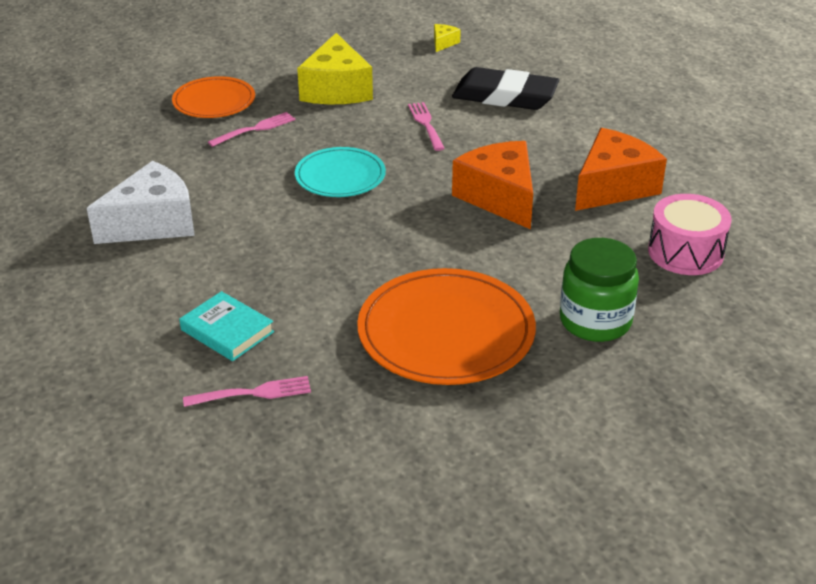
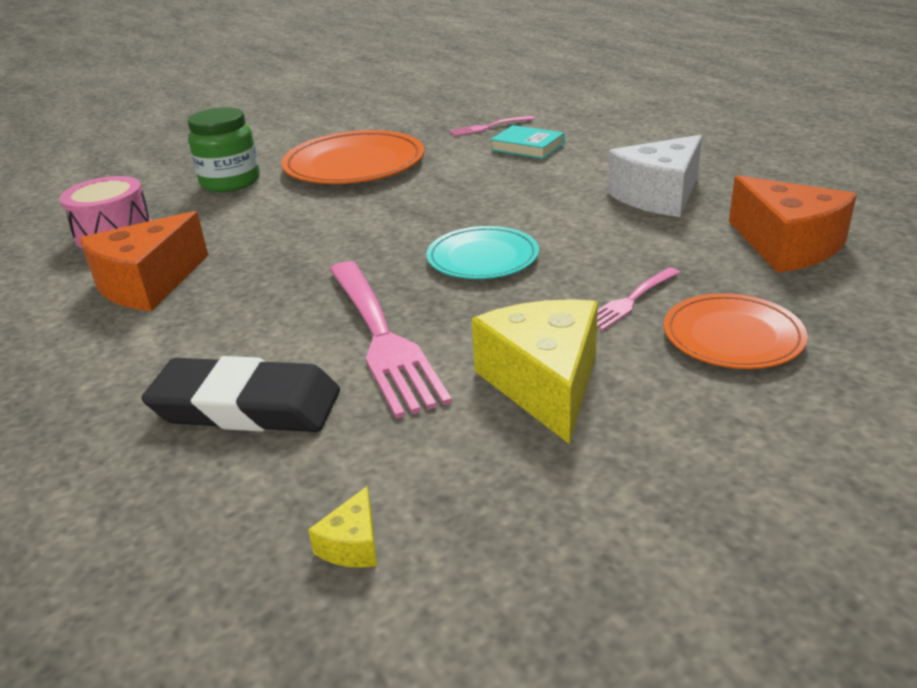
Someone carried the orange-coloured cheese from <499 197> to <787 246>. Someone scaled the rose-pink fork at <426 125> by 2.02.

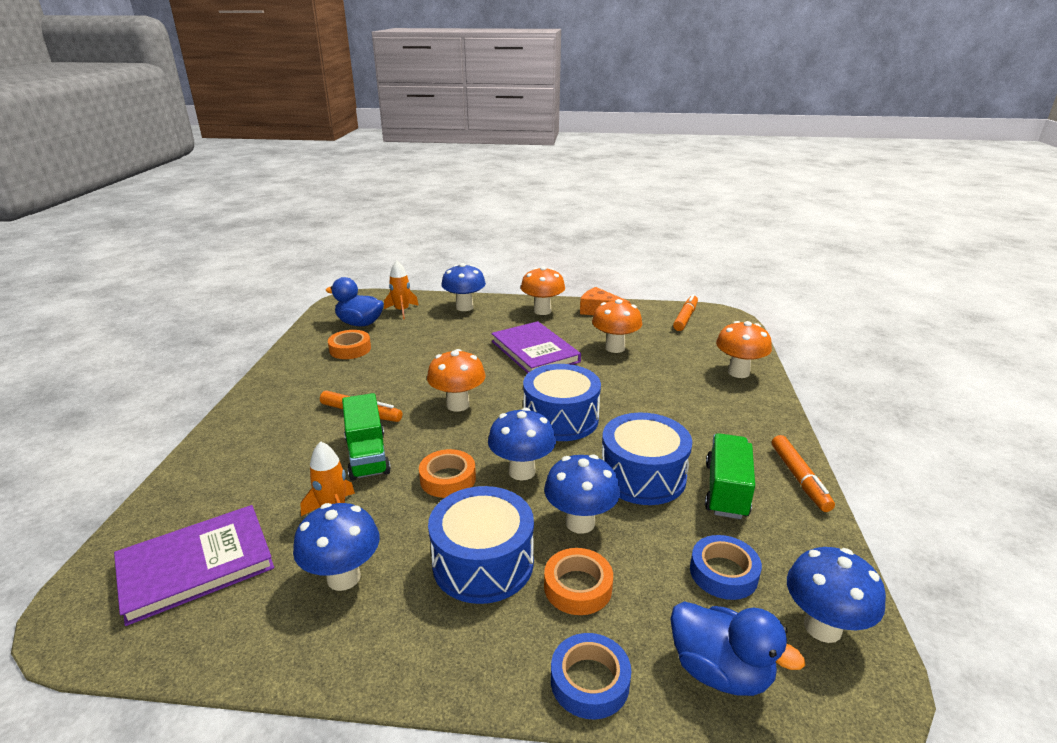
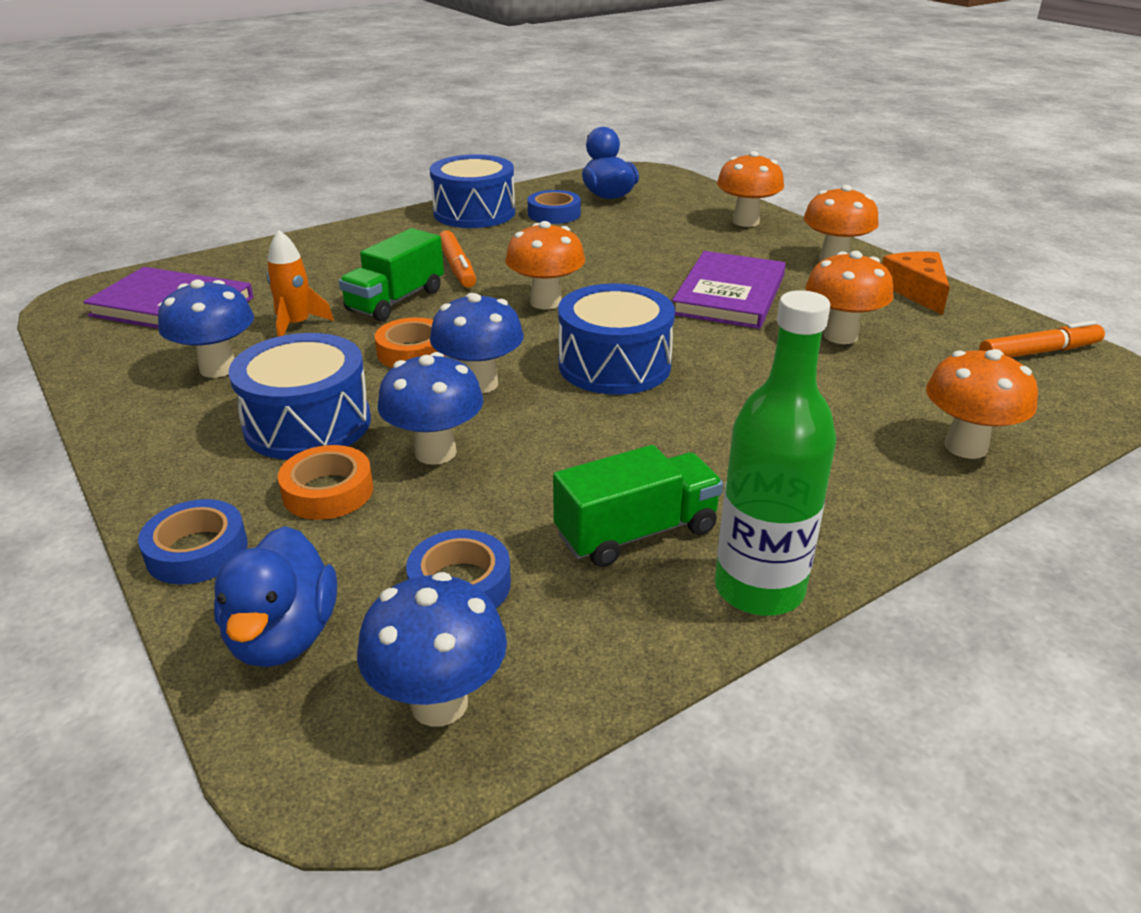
Someone took away the orange-coloured rocket at <402 311>. Someone carried the cobalt snare drum from <642 476> to <474 213>. Someone swapped the orange-coloured felt pen at <799 478> for the leaf-green drink bottle at <759 589>. Someone repainted the orange-coloured roll of tape at <350 349>, which became the cobalt roll of tape at <554 214>. Someone repainted the cobalt fungus at <464 307>, which became the orange-coloured fungus at <746 221>.

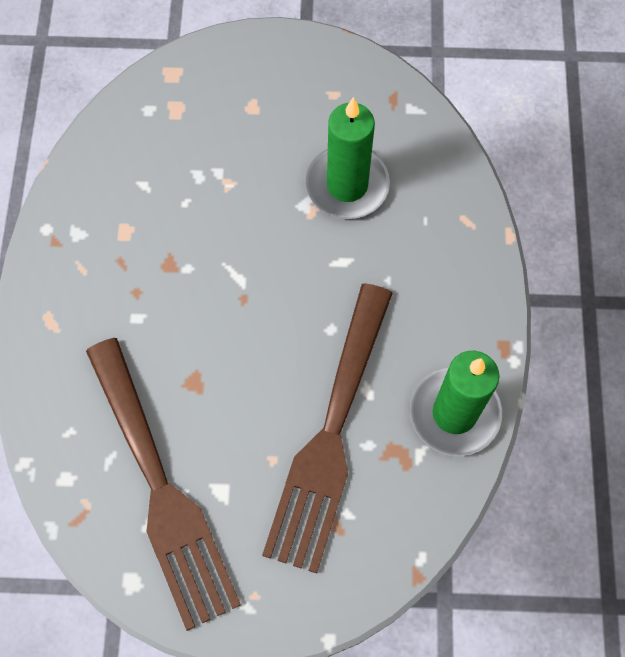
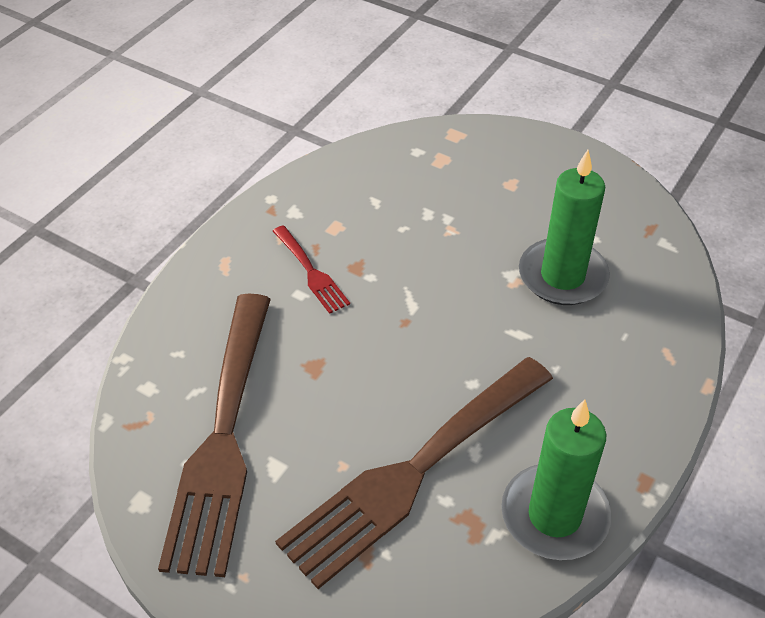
Someone put down the red fork at <311 272>.

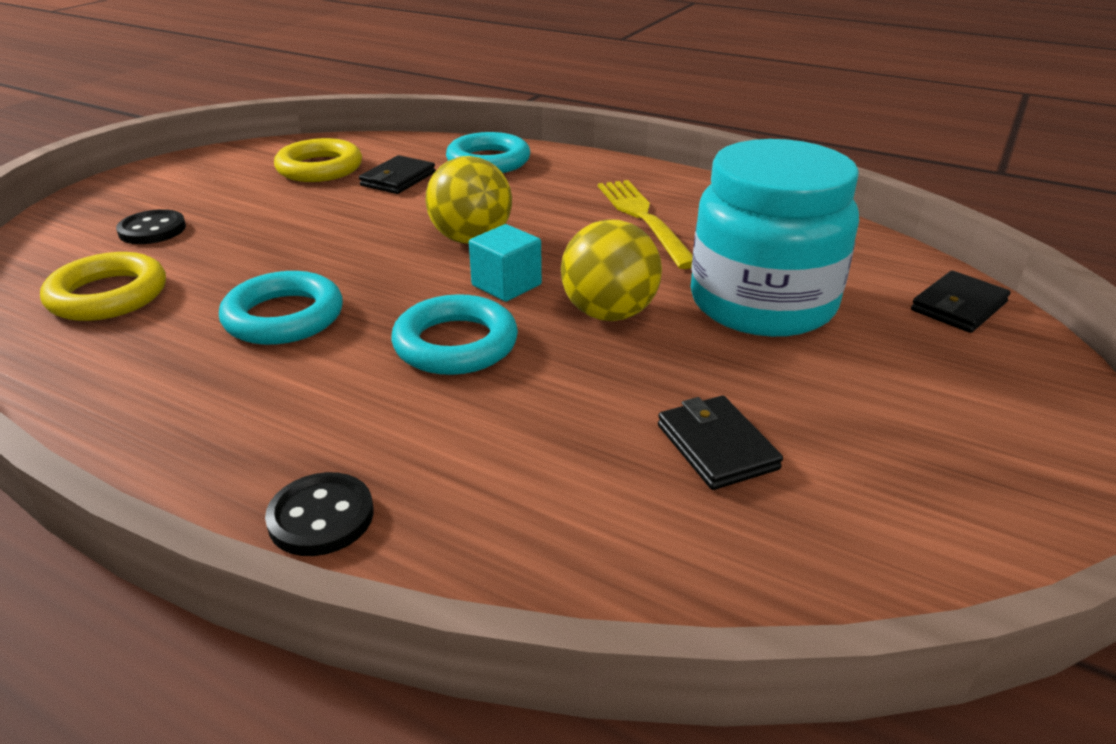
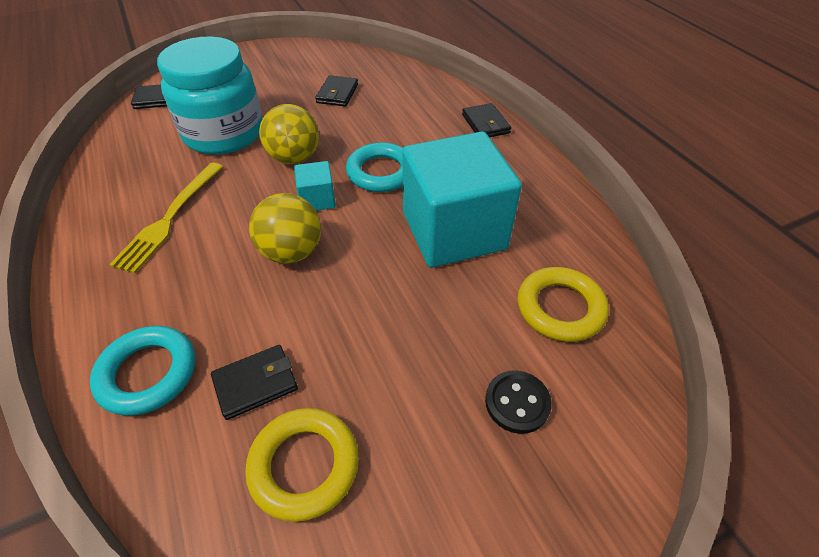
Someone swapped the turquoise torus at <284 317> for the turquoise block at <453 231>. Someone swapped the ebony shirt button at <321 517> for the ebony billfold at <485 124>.

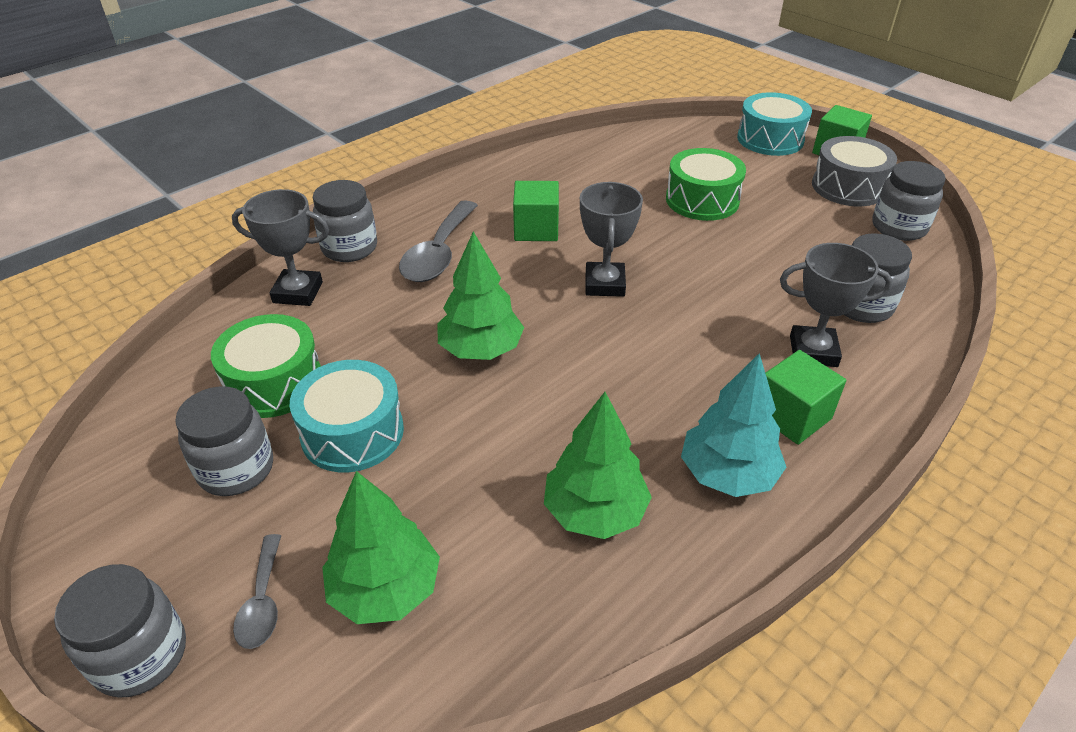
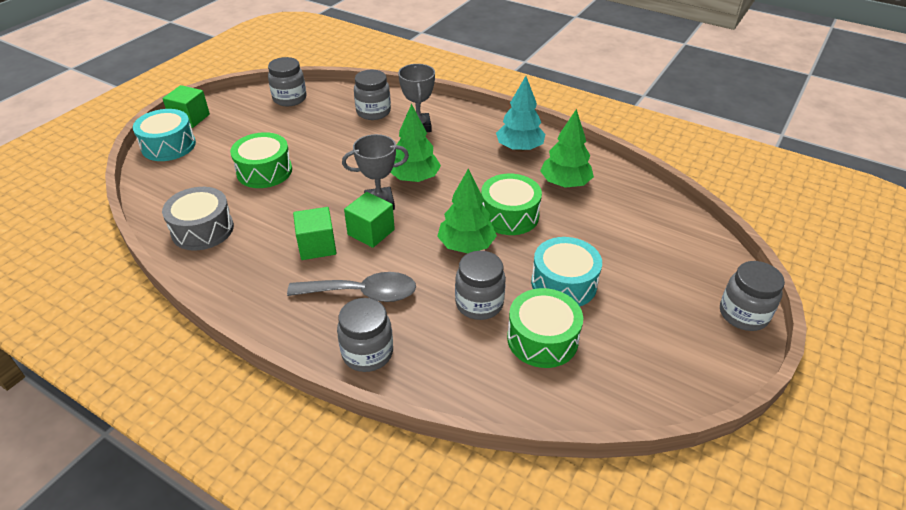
Someone took away the gray trophy at <298 292>. Someone took away the gray teaspoon at <262 602>. Someone put down the leaf-green snare drum at <509 215>. Someone carried the gray jam jar from <236 469> to <479 304>. Someone carried the leaf-green fir tree from <385 589> to <414 178>. Someone carried the leaf-green block from <792 416> to <371 232>. Someone carried the gray snare drum from <848 187> to <202 229>.

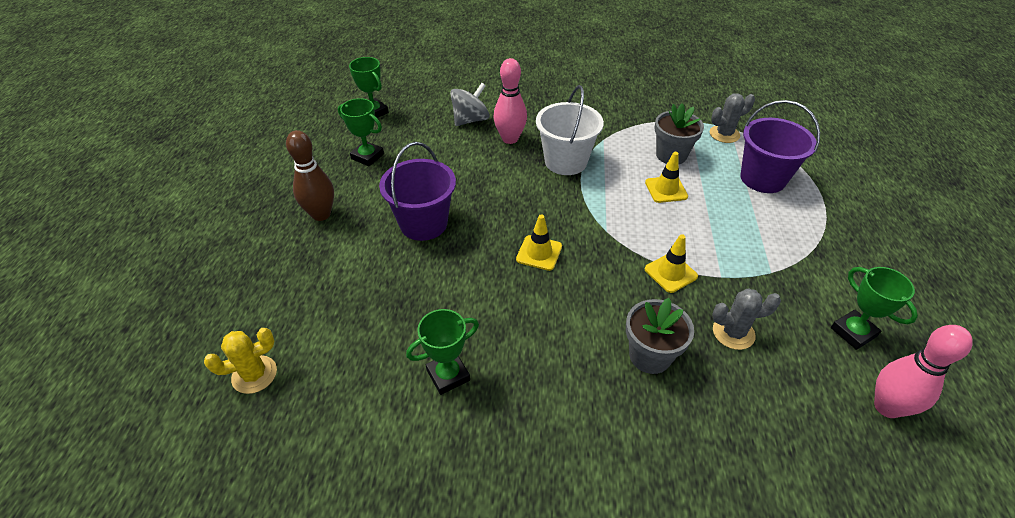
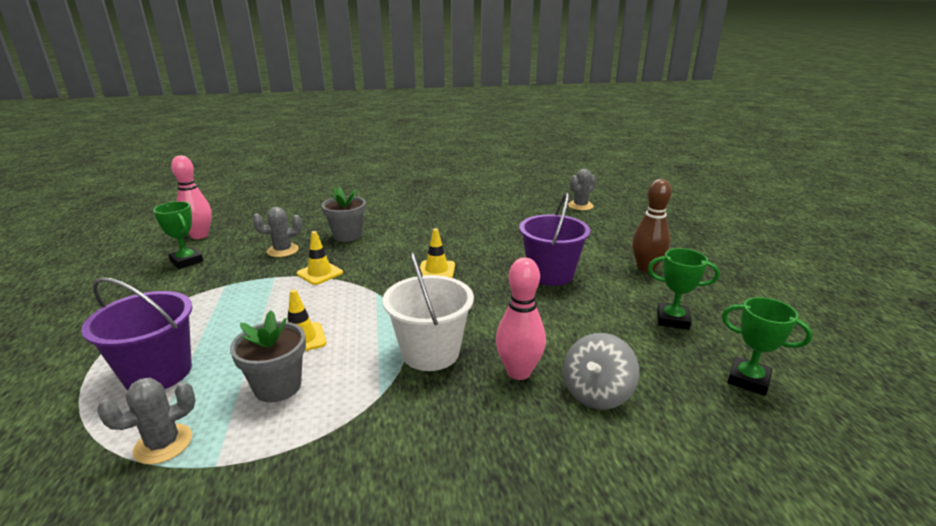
Someone took away the leaf-green trophy at <448 375>. Someone repainted the golden prickly plant at <254 374>, which became the gray prickly plant at <580 206>.

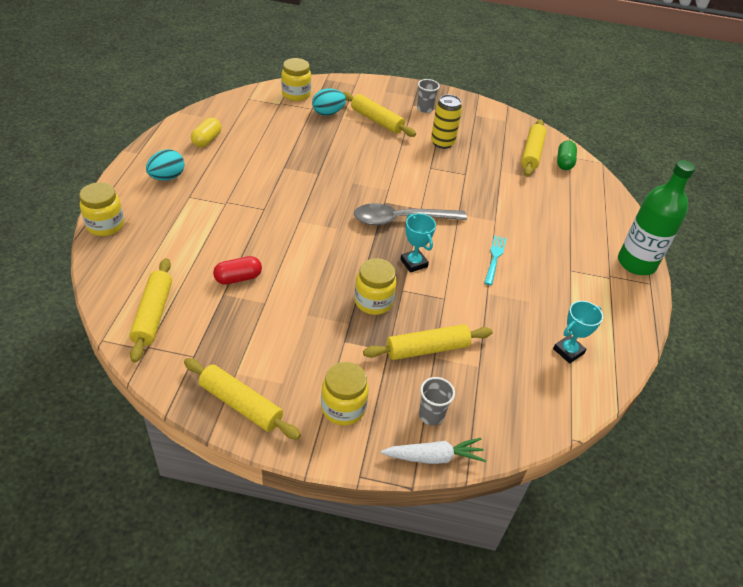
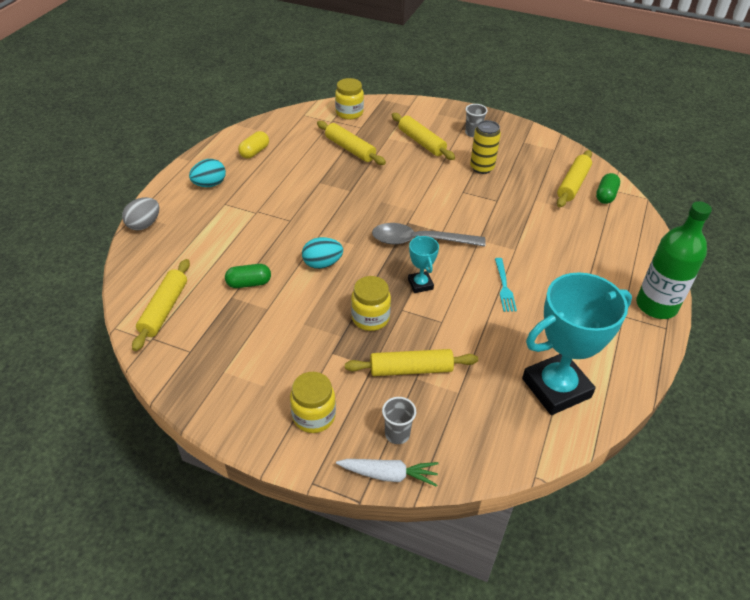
Someone carried the golden dough roller from <240 404> to <350 149>. Someone carried the turquoise egg from <328 113> to <322 264>. Someone swapped the golden jam jar at <105 225> for the gray egg at <144 224>. Someone repainted the red capsule at <238 278>, which became the leaf-green capsule at <249 283>. Someone rotated the turquoise fork at <494 258> by 150 degrees clockwise. Someone scaled the turquoise trophy at <568 351> by 2.15.

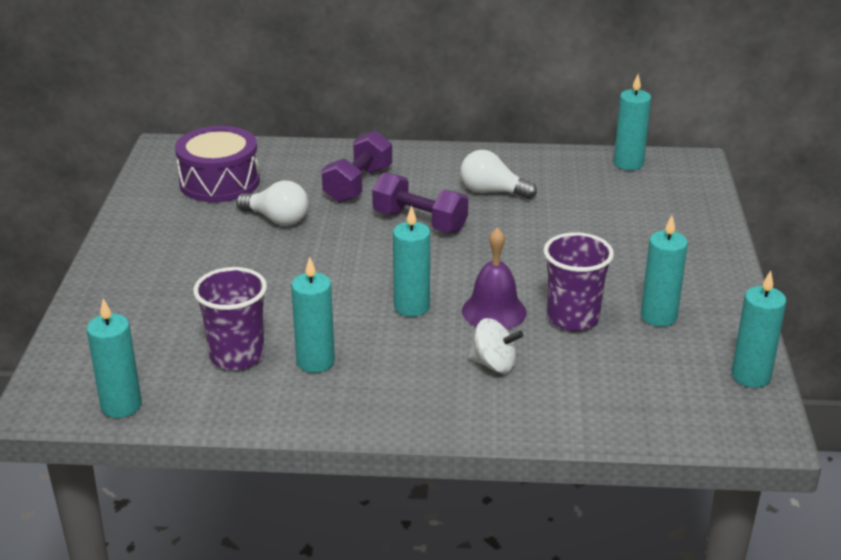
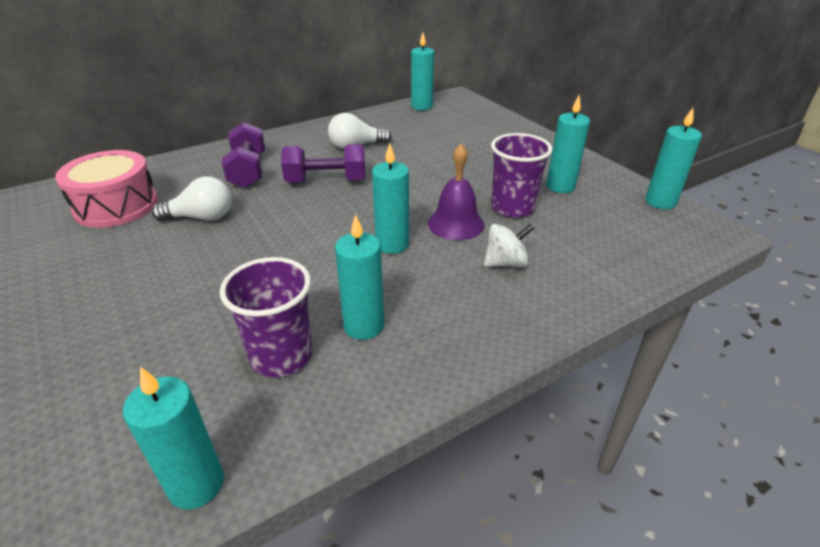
Someone repainted the royal purple snare drum at <219 182>, which became the rose-pink snare drum at <116 206>.

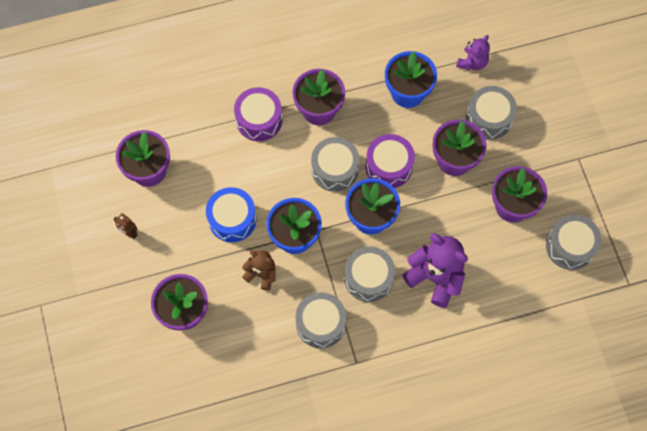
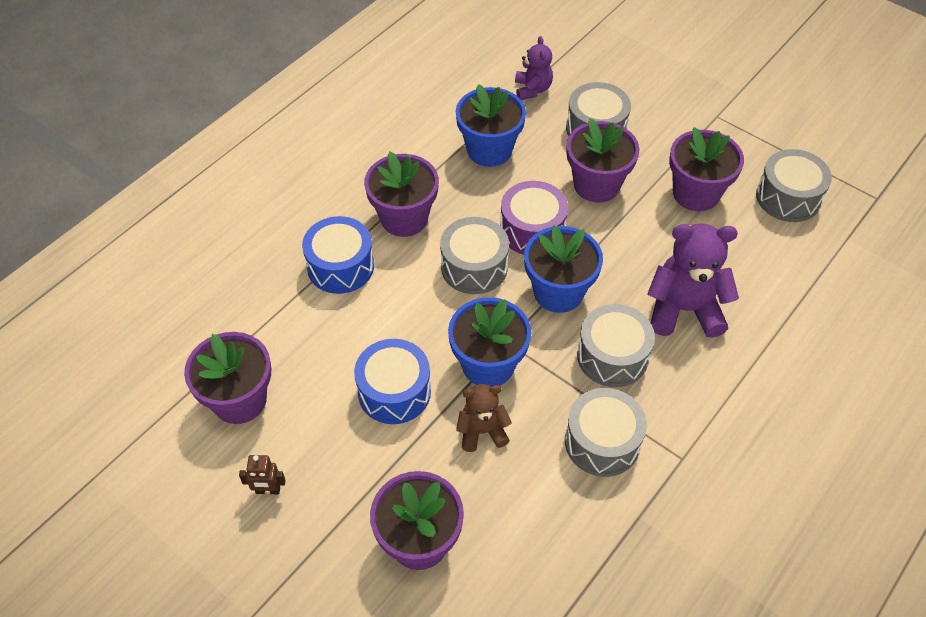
Someone repainted the royal purple snare drum at <259 120>, which became the cobalt snare drum at <340 266>.

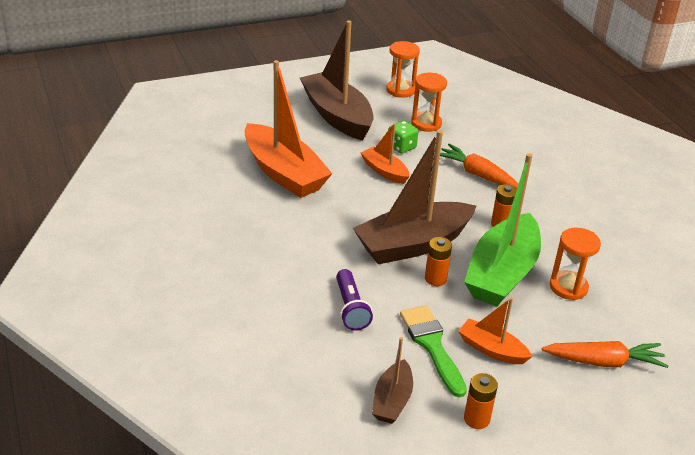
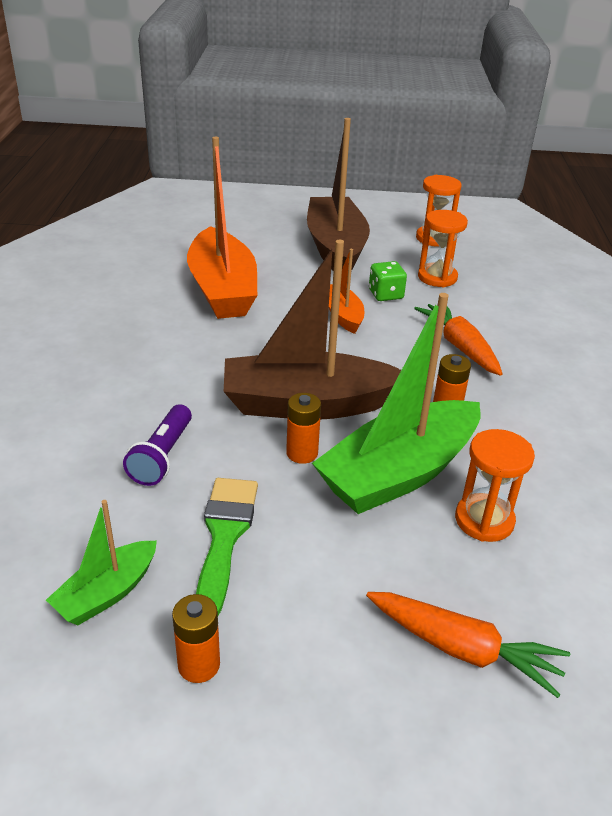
Someone took away the orange-coloured toy boat at <491 349>. Someone repainted the russet toy boat at <392 400>, which became the leaf-green toy boat at <107 593>.

